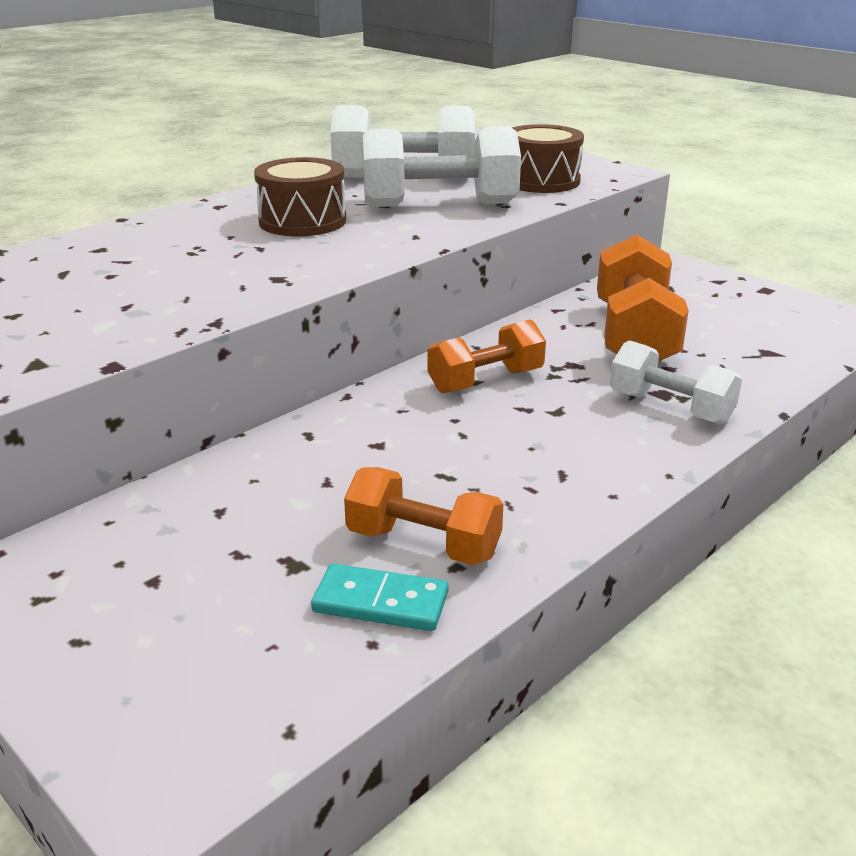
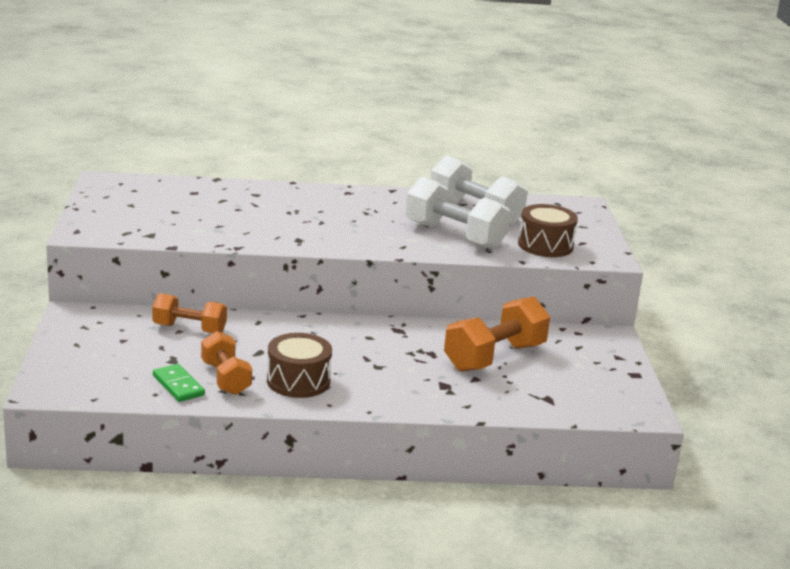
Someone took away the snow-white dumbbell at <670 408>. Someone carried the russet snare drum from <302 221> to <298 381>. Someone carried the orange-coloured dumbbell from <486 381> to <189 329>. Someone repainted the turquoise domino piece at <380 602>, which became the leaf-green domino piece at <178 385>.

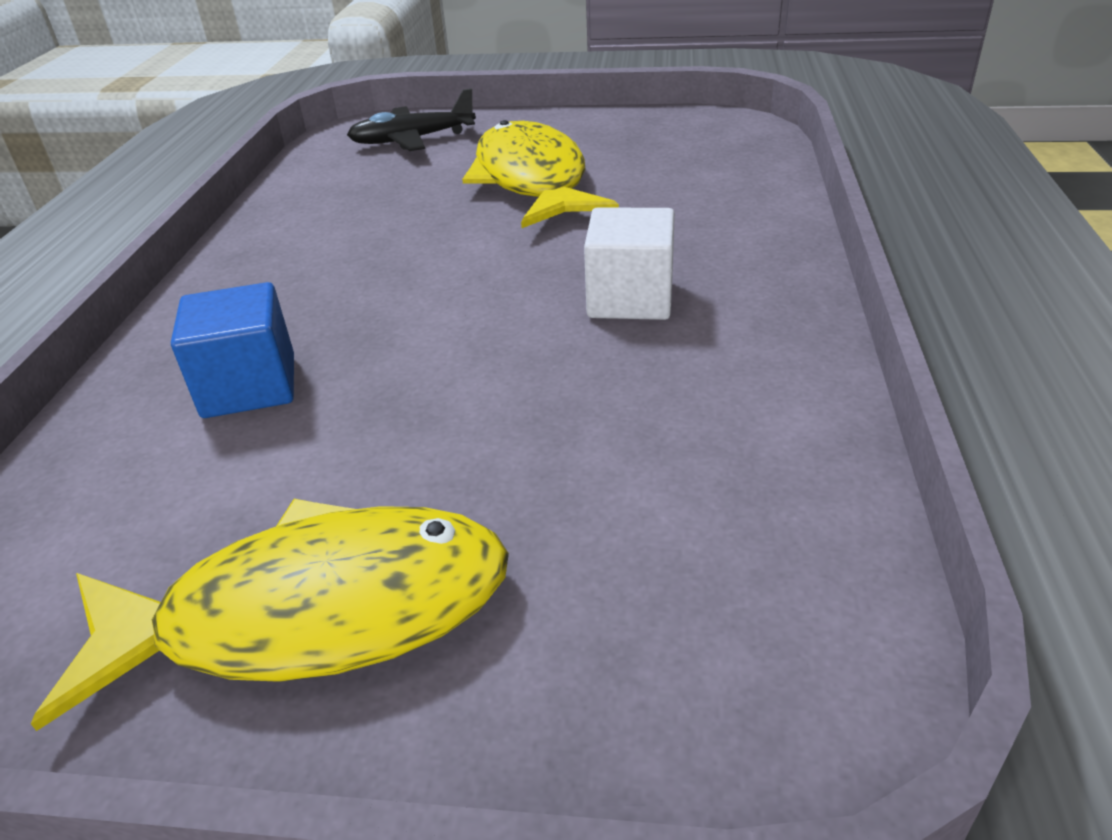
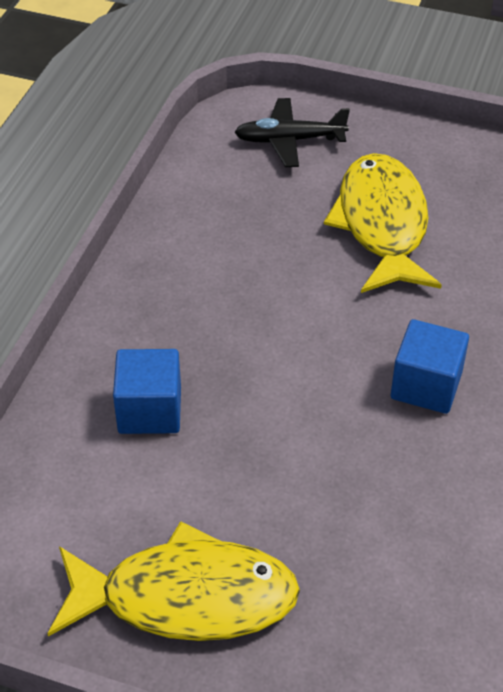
Someone repainted the snow-white block at <630 299>, which became the cobalt block at <426 385>.

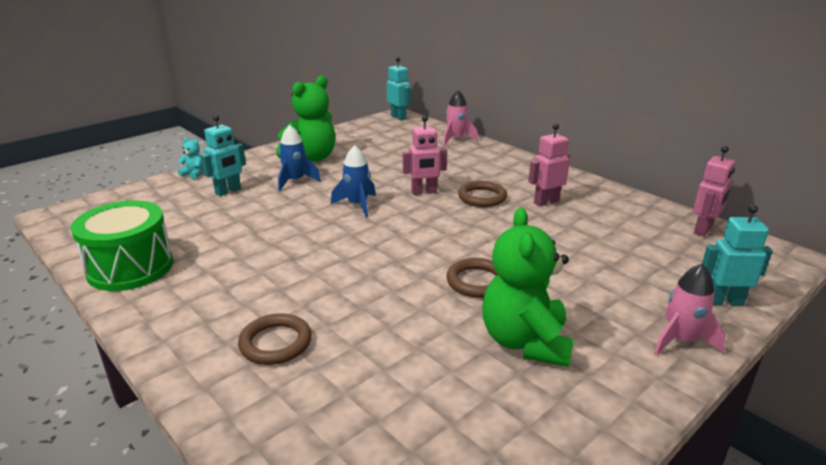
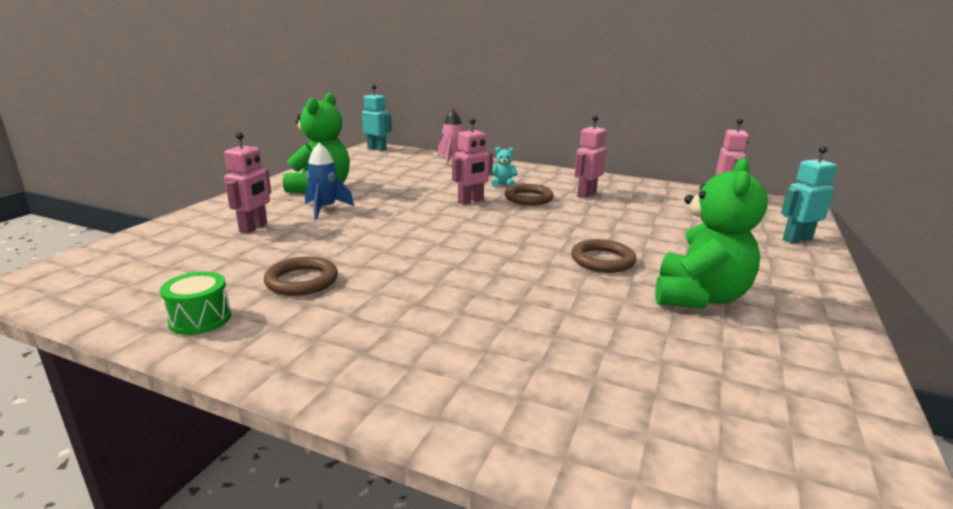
Someone took away the cobalt rocket at <357 205>. Someone took away the rose-pink rocket at <680 340>. Someone carried the turquoise teddy bear from <194 174> to <503 184>. Someone carried the russet torus from <275 343> to <302 281>. Someone repainted the turquoise robot figure at <228 191>, which became the rose-pink robot figure at <254 227>. Someone rotated the leaf-green teddy bear at <525 342> by 135 degrees counterclockwise. Someone scaled the leaf-green snare drum at <130 267> by 0.53.

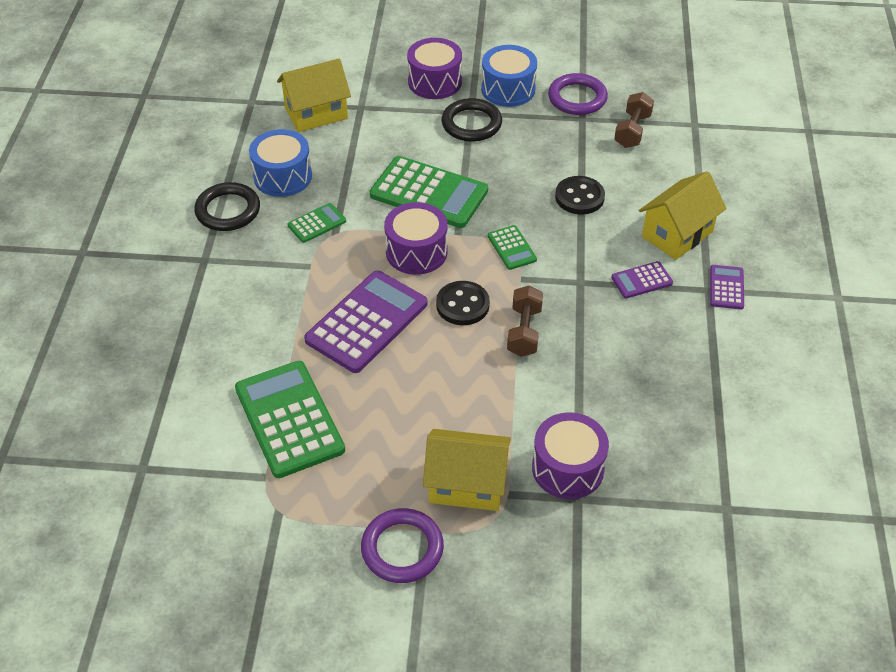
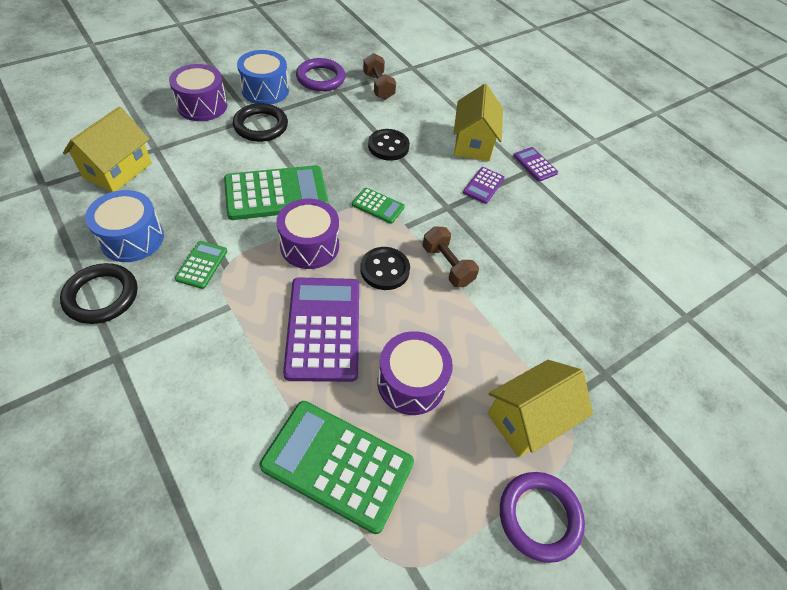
Someone carried the royal purple snare drum from <568 468> to <411 382>.

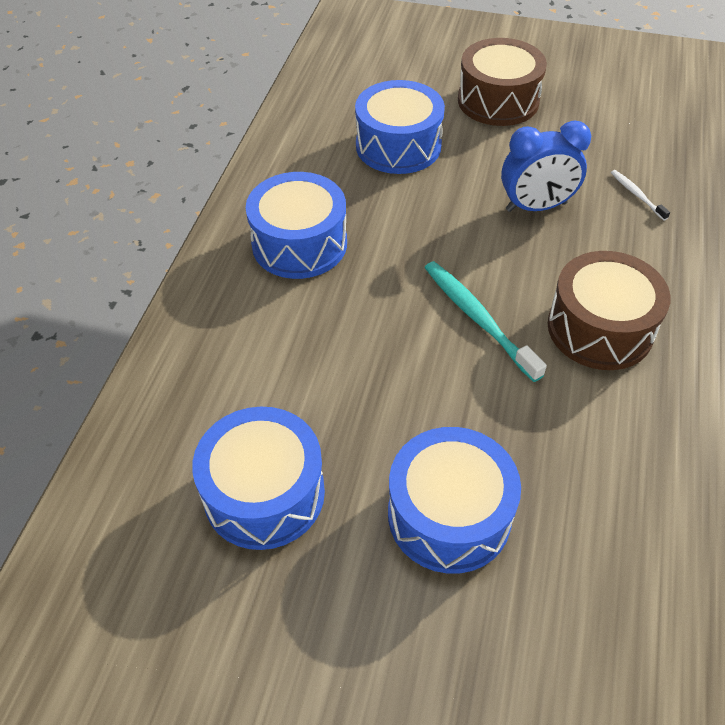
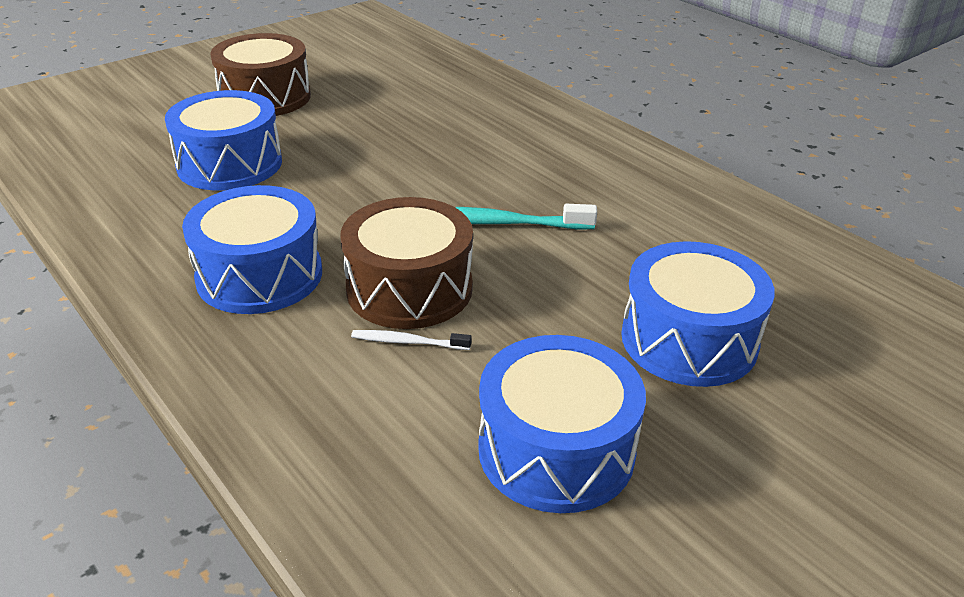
Someone took away the cobalt bedside clock at <536 207>. Someone carried the russet snare drum from <600 328> to <409 288>. Someone carried the snow-white toothbrush from <637 195> to <408 342>.

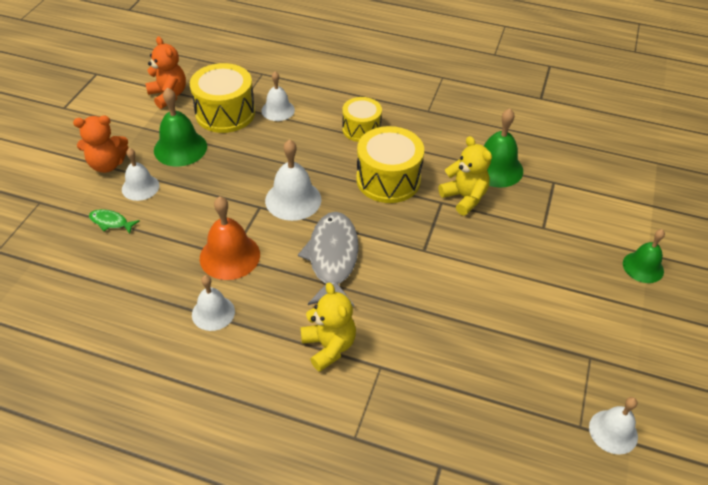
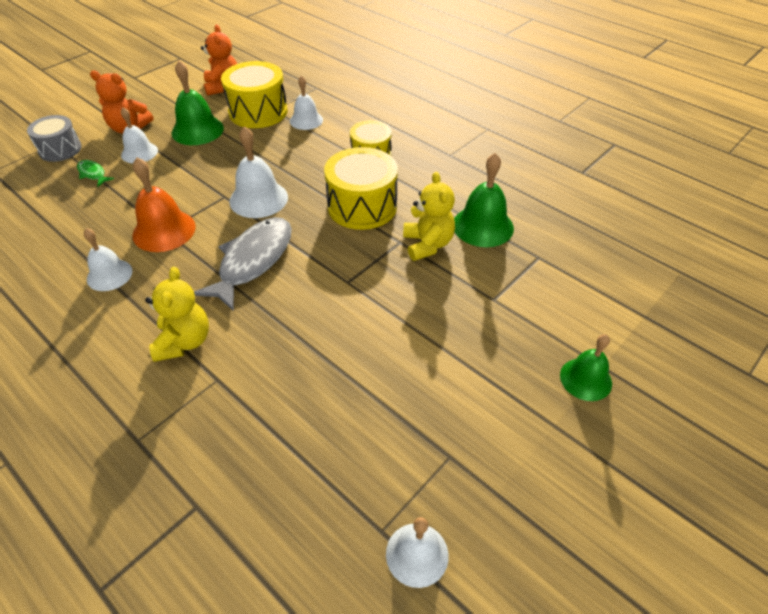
Someone put down the gray snare drum at <60 149>.

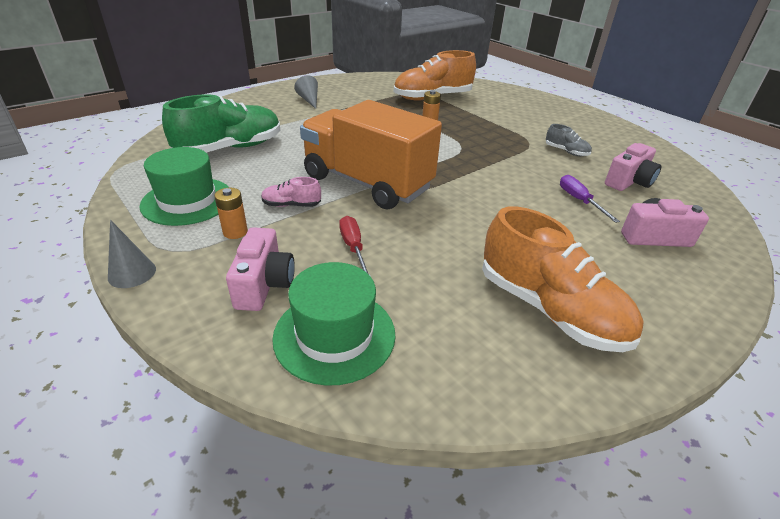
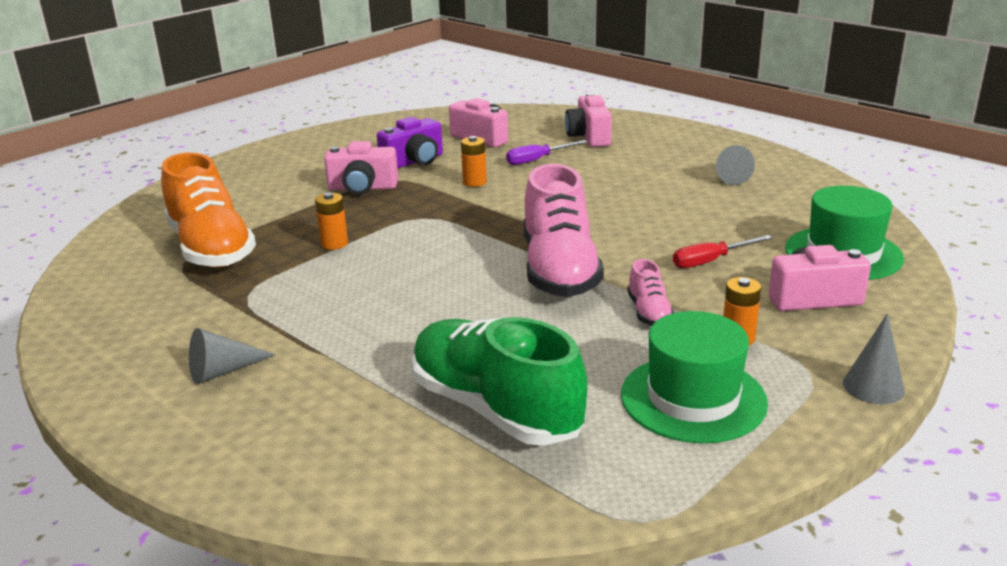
Someone put down the rose-pink camera at <362 188>. Someone put down the orange-coloured battery at <474 182>. Someone swapped the orange-coloured lorry at <367 183> for the rose-pink lace-up shoe at <559 270>. Someone swapped the orange-coloured lace-up shoe at <549 309> for the gray cone at <729 176>. Someone swapped the gray lace-up shoe at <566 152> for the royal purple camera at <414 161>.

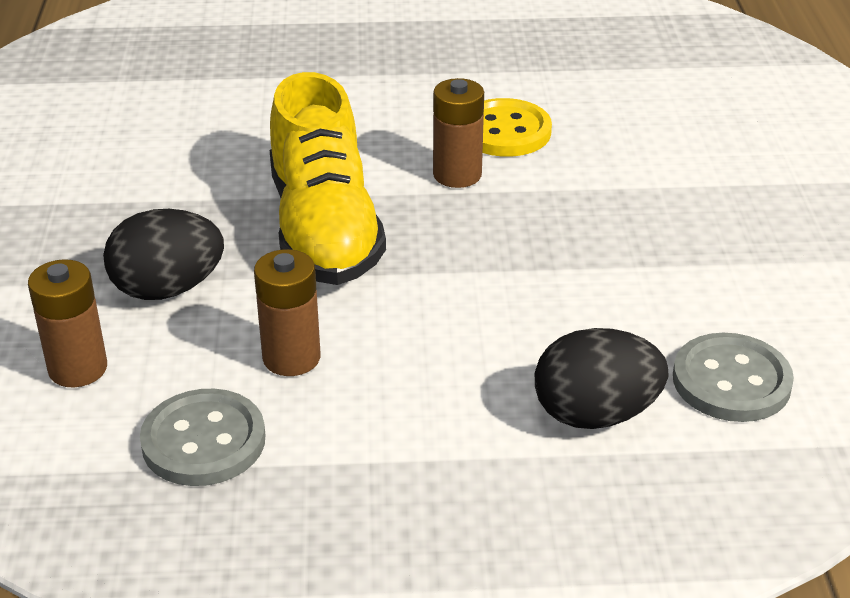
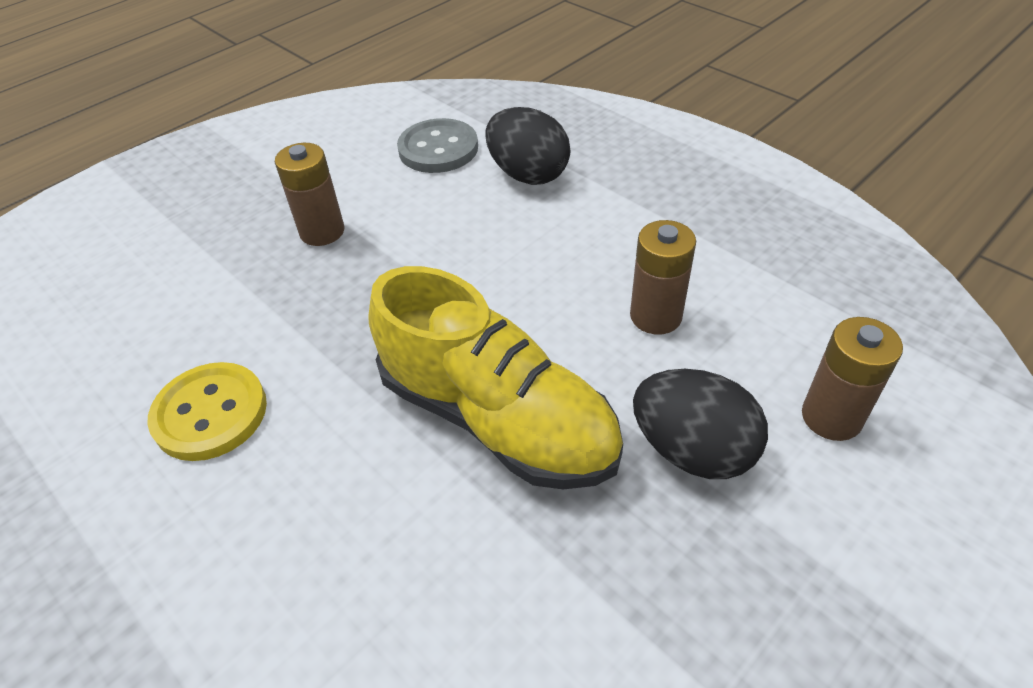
Someone took away the gray shirt button at <203 441>. Someone carried the russet battery from <457 175> to <322 231>. Someone rotated the golden lace-up shoe at <324 229> by 90 degrees clockwise.

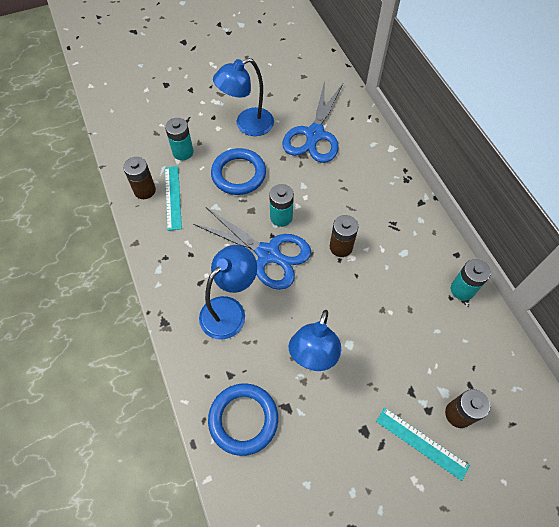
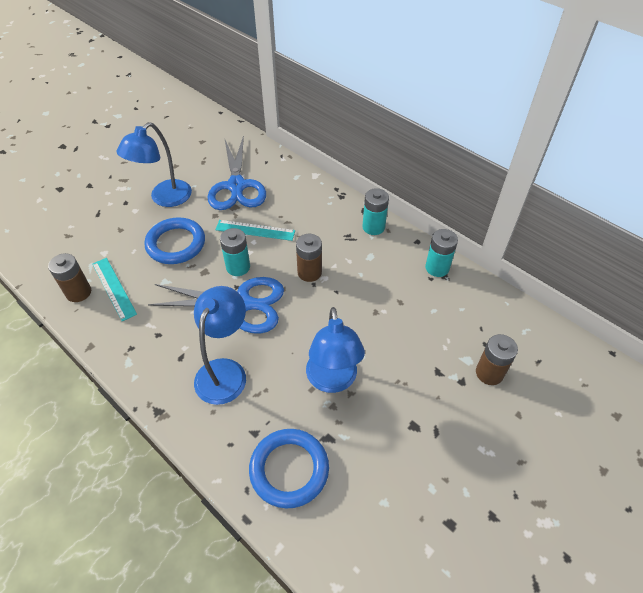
Someone carried the turquoise battery from <183 152> to <373 227>. Someone carried the turquoise straightedge from <421 443> to <255 230>.

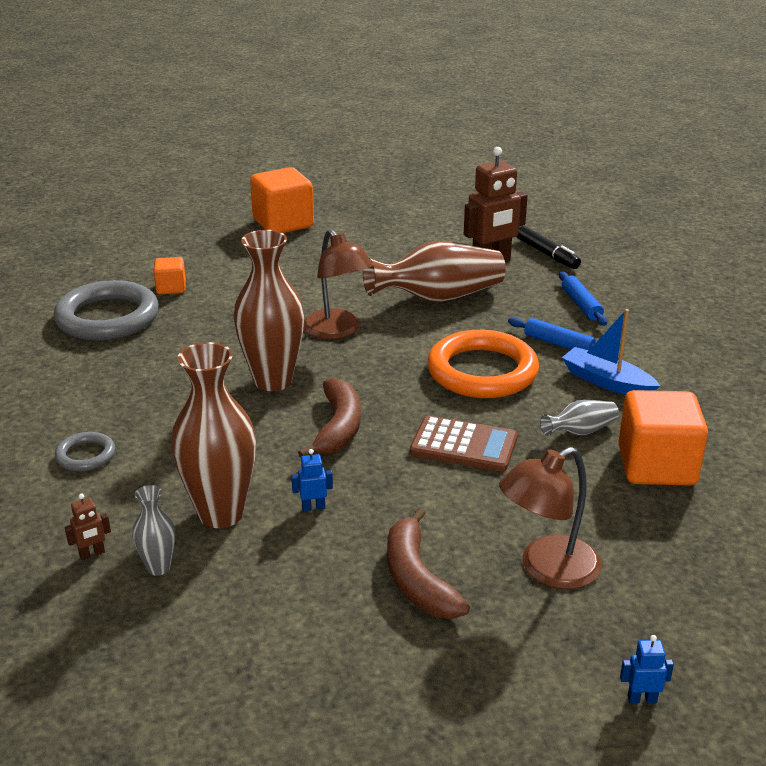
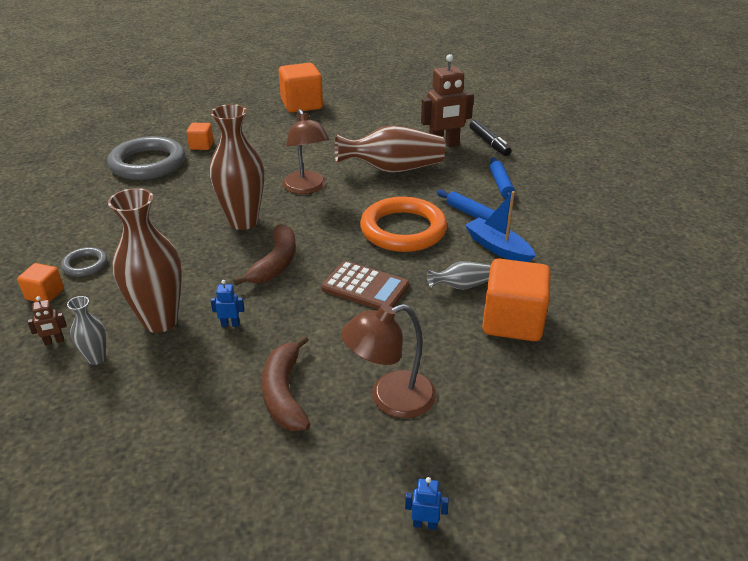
Someone put down the orange-coloured block at <45 294>.

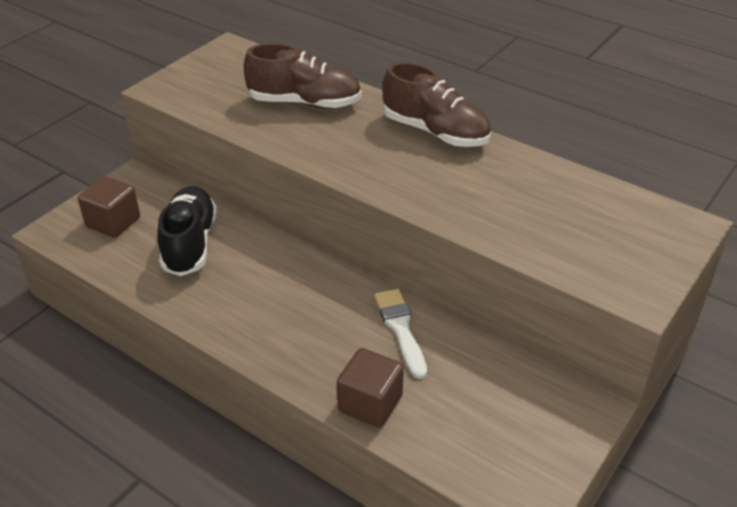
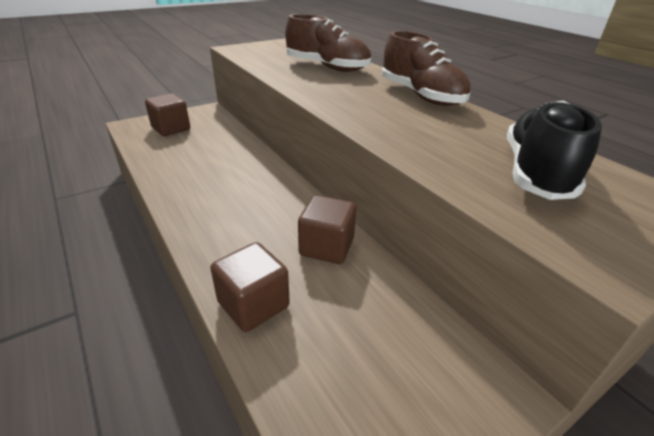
Someone carried the ebony lace-up shoe from <190 244> to <536 172>. Someone swapped the snow-white brush at <400 329> for the russet block at <326 247>.

